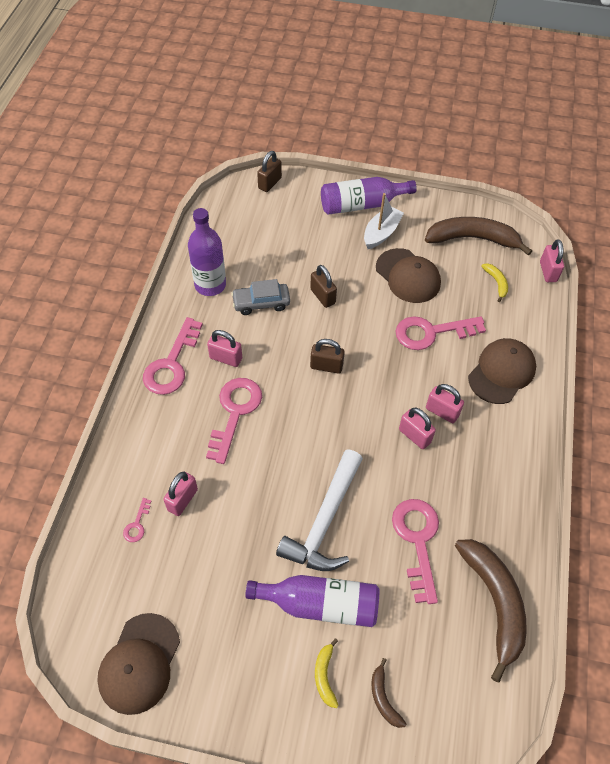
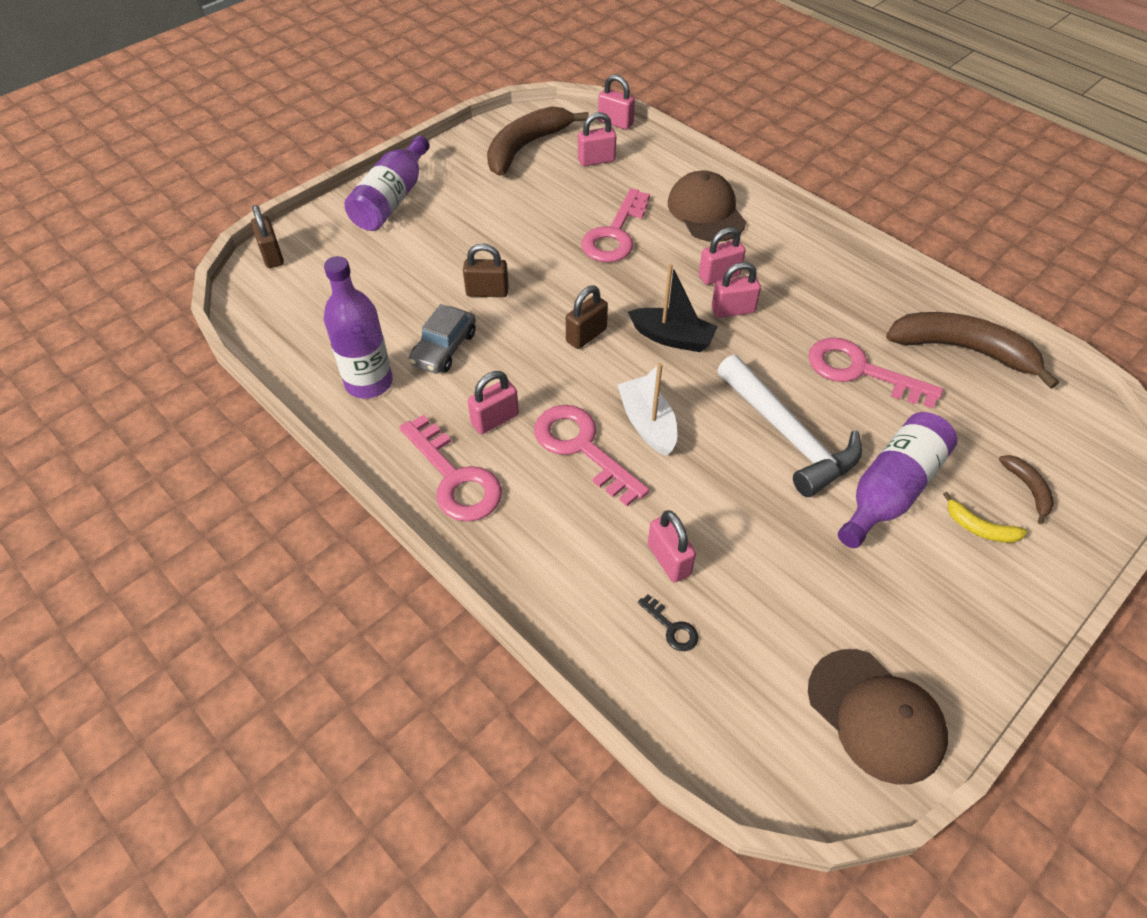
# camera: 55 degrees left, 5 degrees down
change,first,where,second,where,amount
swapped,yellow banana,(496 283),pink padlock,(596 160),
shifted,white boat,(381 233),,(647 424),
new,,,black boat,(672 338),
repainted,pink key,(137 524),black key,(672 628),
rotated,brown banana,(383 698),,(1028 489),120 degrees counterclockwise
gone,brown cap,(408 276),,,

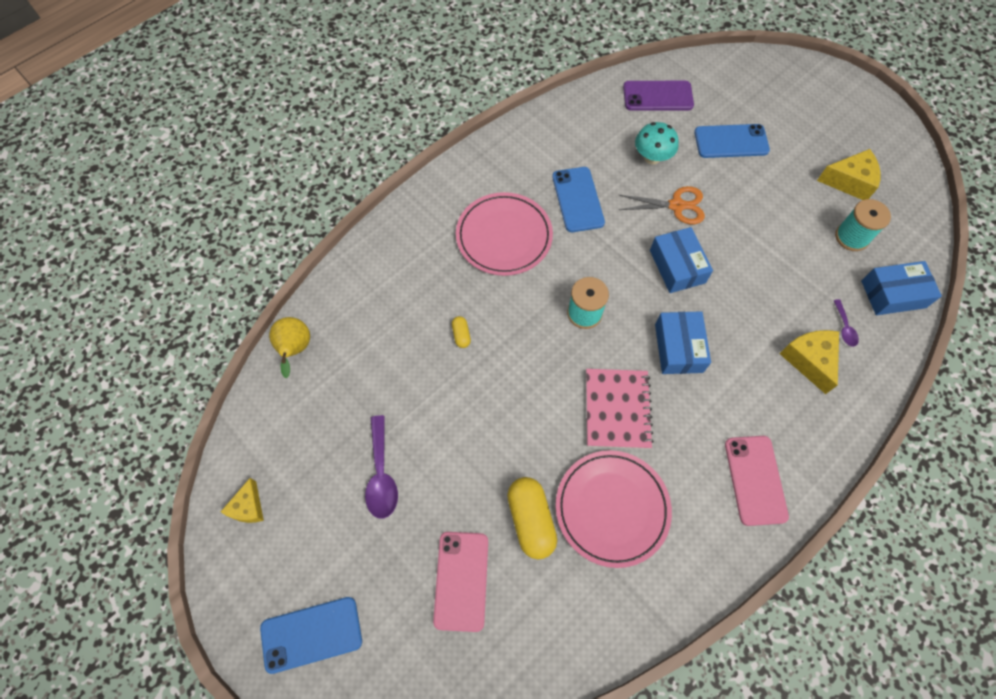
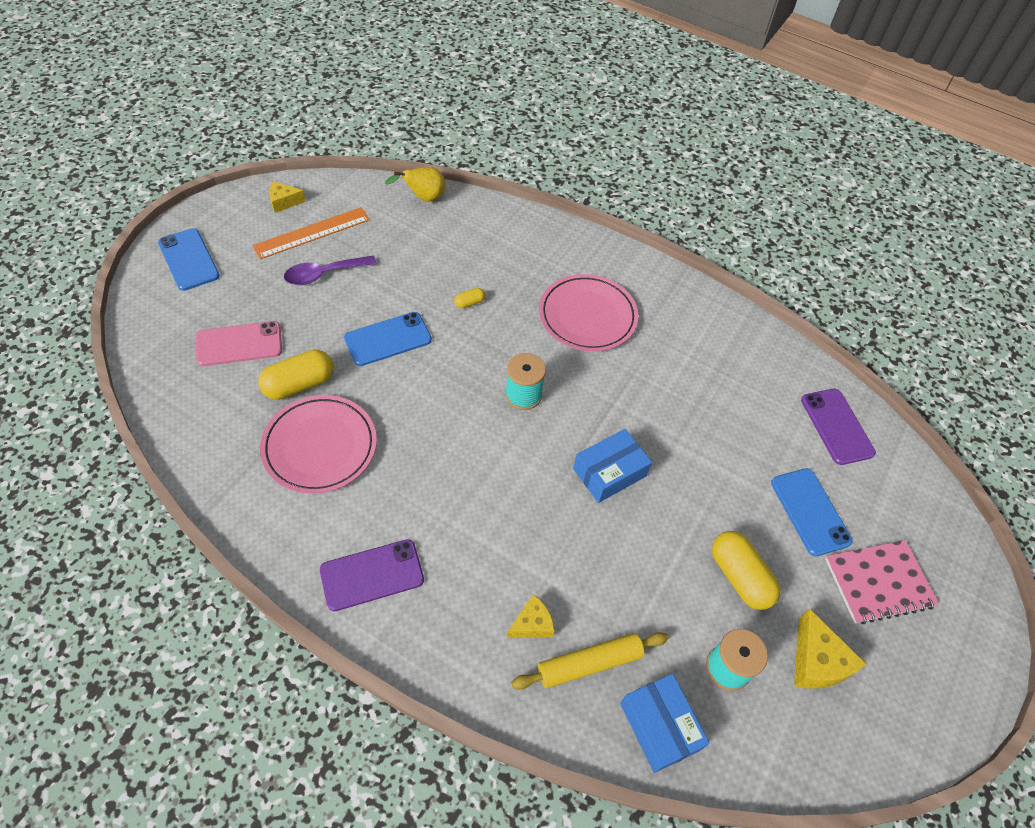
# camera: 70 degrees right, 10 degrees down
change,first,where,second,where,amount
new,,,orange ruler,(312 233),
repainted,pink phone,(755 480),purple phone,(372 575),
shifted,blue phone,(578 199),,(388 339),
scaled,yellow cheese,(809 360),,(532 624),x0.65
swapped,purple spoon,(844 327),yellow rolling pin,(589 664),
new,,,yellow capsule,(739 577),
shifted,pink notebook,(617 409),,(878 583),
gone,orange scissors,(676 206),,,
gone,turquoise mushroom,(652 157),,,
gone,blue box,(678 348),,,

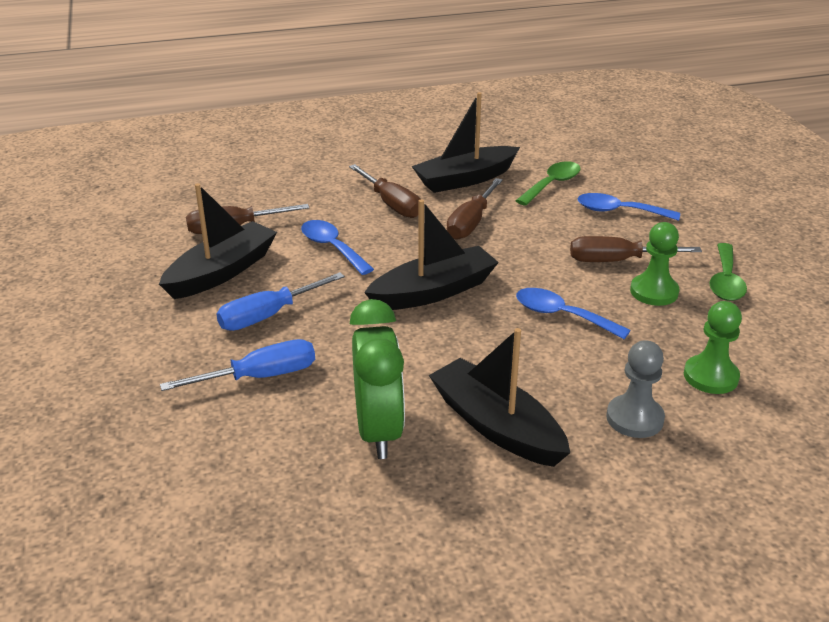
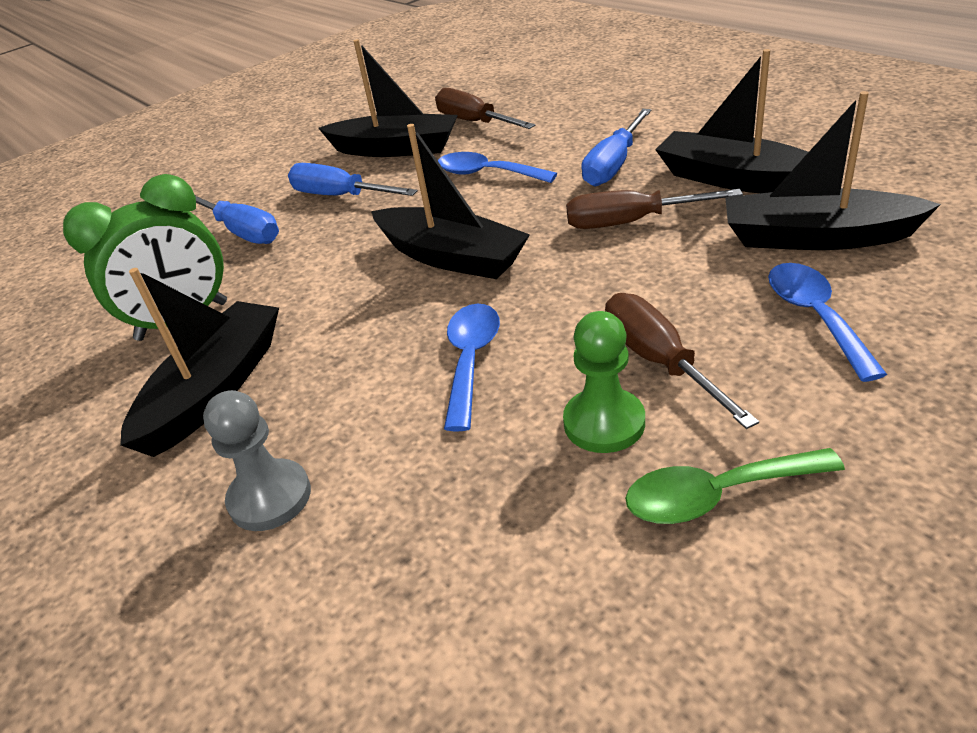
# camera: 70 degrees right, 5 degrees up
change,first,where,second,where,amount
rotated,blue spoon,(332 247),,(487 174),90 degrees counterclockwise
repainted,brown screwdriver,(392 204),blue screwdriver,(613 165),
swapped,green spoon,(552 184),black boat,(815 237),
gone,green pawn,(710 376),,,

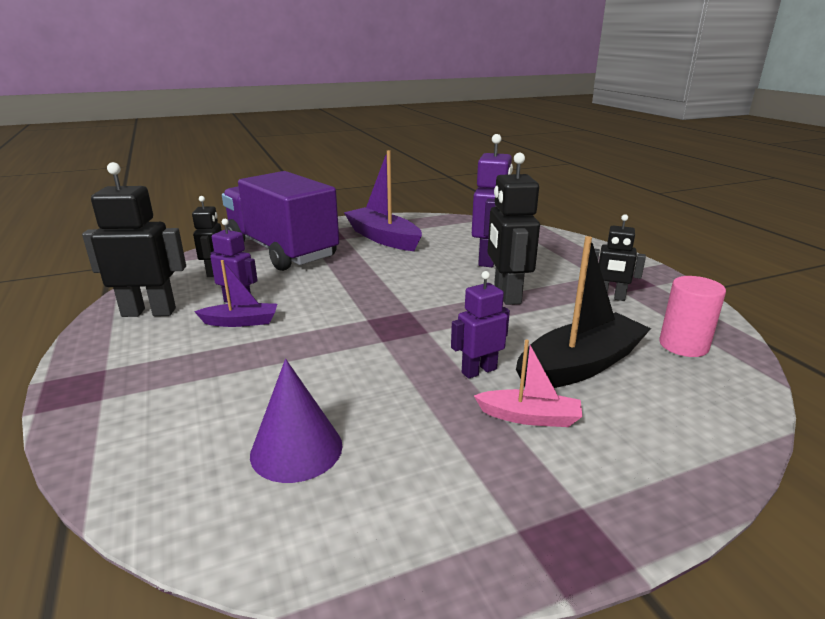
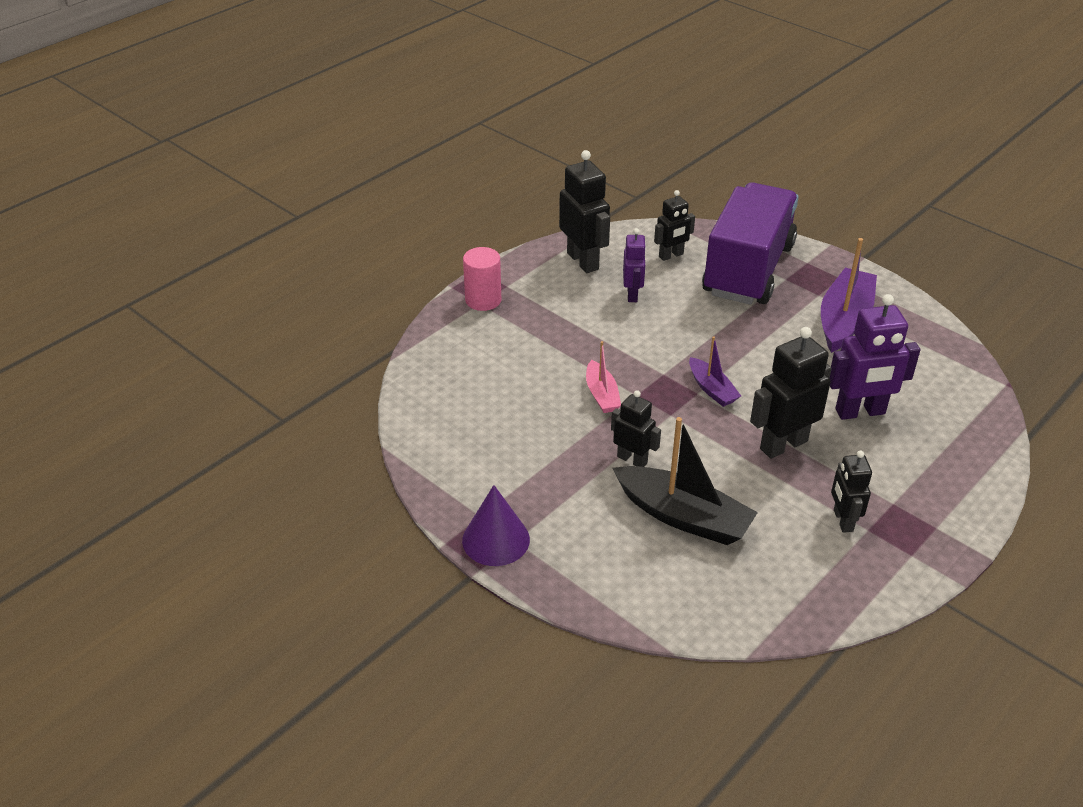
# camera: 65 degrees right, 15 degrees up
change,first,where,second,where,amount
shifted,purple cone,(296 449),,(496 540),
shifted,pink cylinder,(683 345),,(483 300),
shifted,pink boat,(529 417),,(602 395),
repainted,purple robot,(479 371),black robot,(632 459),
shifted,purple boat,(241 322),,(712 389),

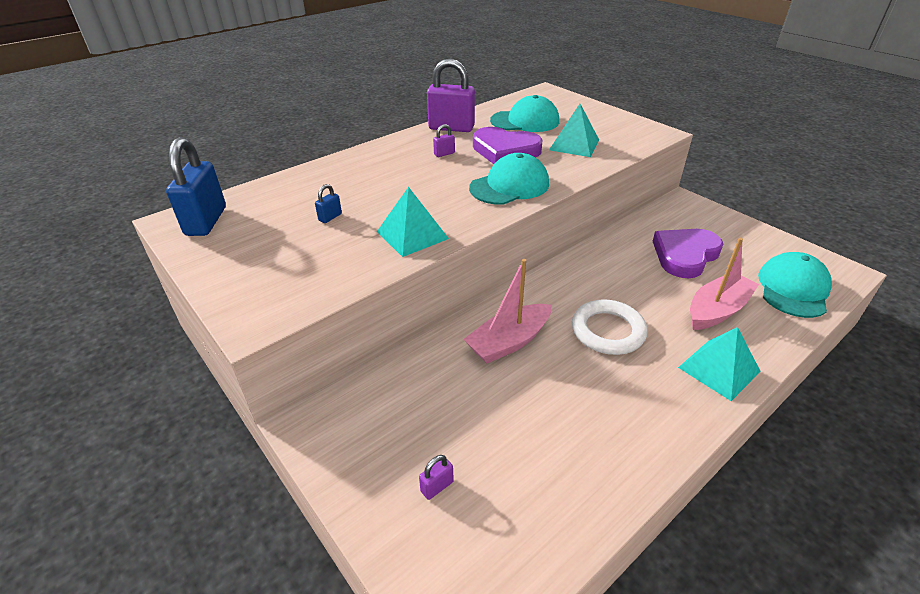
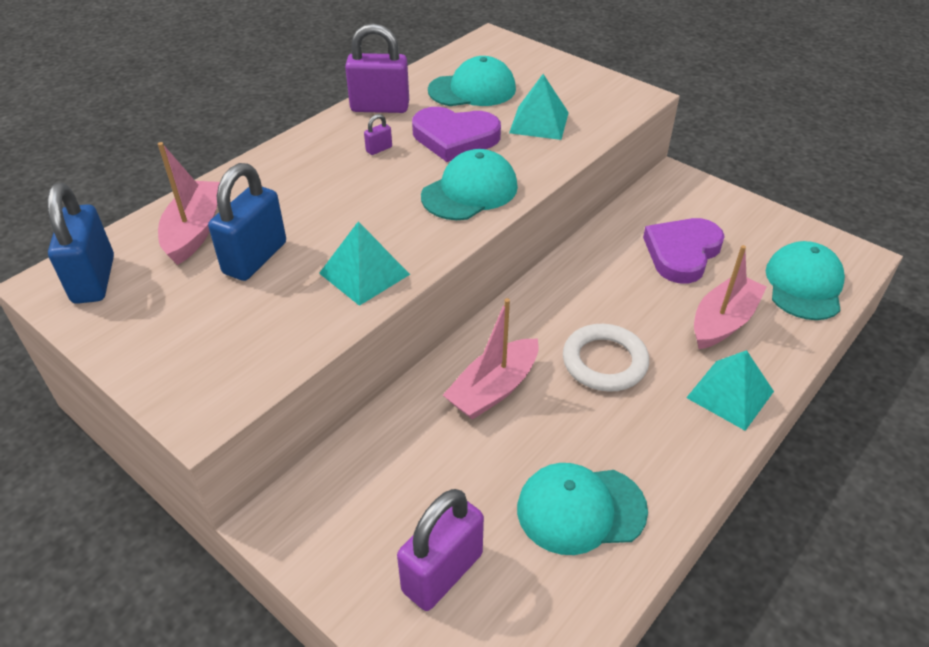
# camera: 10 degrees left, 5 degrees up
change,first,where,second,where,amount
new,,,pink boat,(194 231),
scaled,blue padlock,(330 217),,(255 258),x2.36
scaled,purple padlock,(437 486),,(442 572),x2.36
new,,,turquoise cap,(580 509),

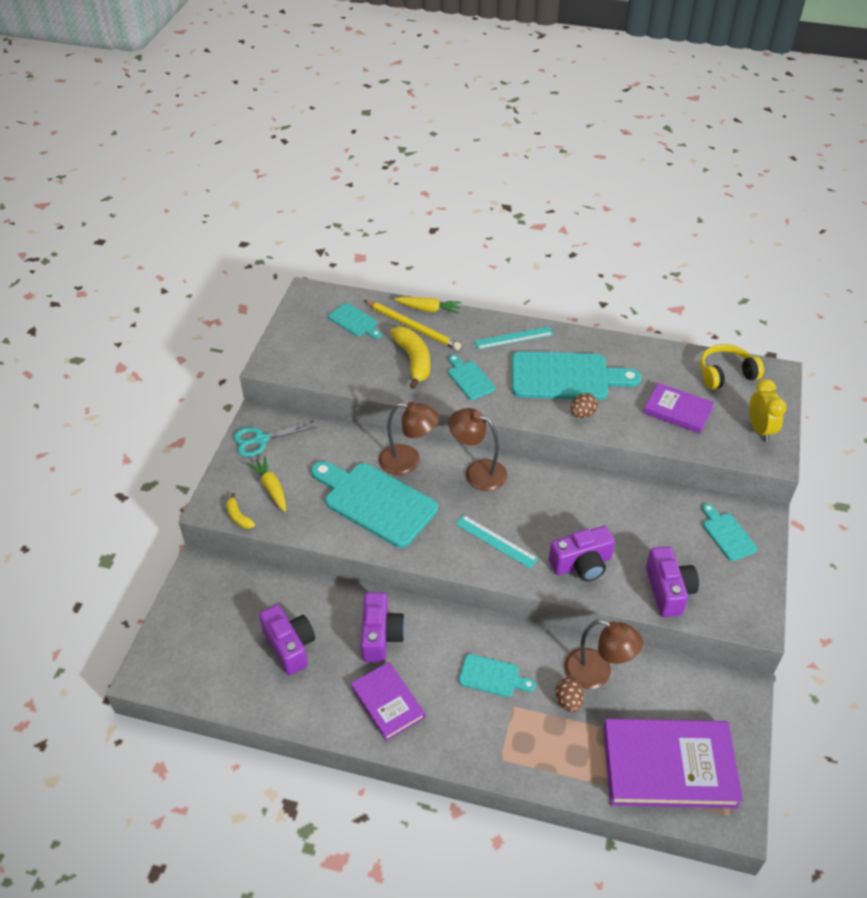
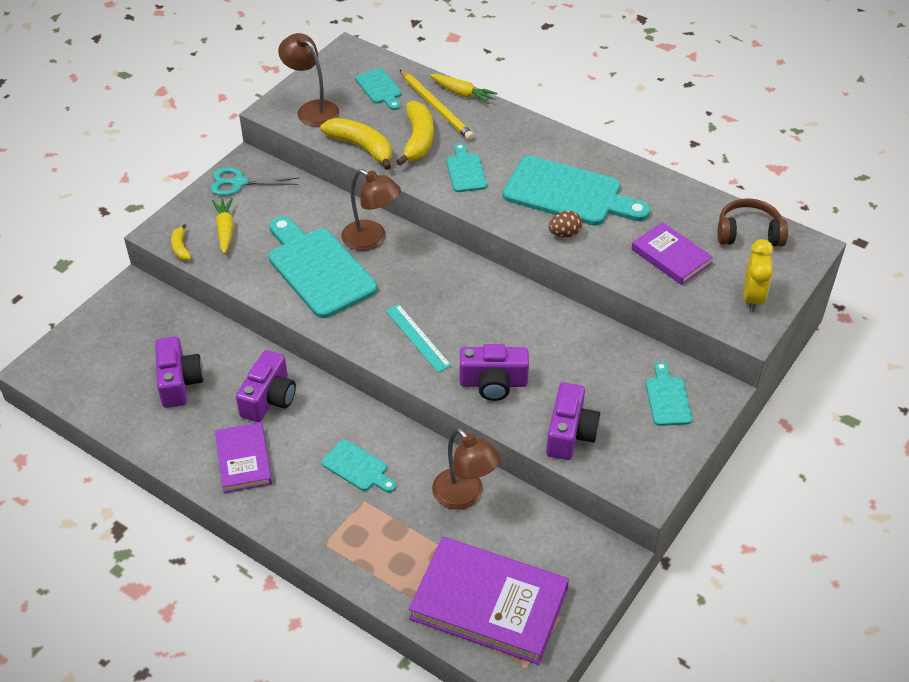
# camera: 20 degrees right, 0 degrees up
change,first,where,second,where,amount
shifted,brown lamp,(477 472),,(312 109),
new,,,yellow banana,(362 147),
repainted,yellow headphones,(725 374),brown headphones,(748 233),
gone,turquoise ruler,(513 338),,,
gone,brown egg,(568 701),,,

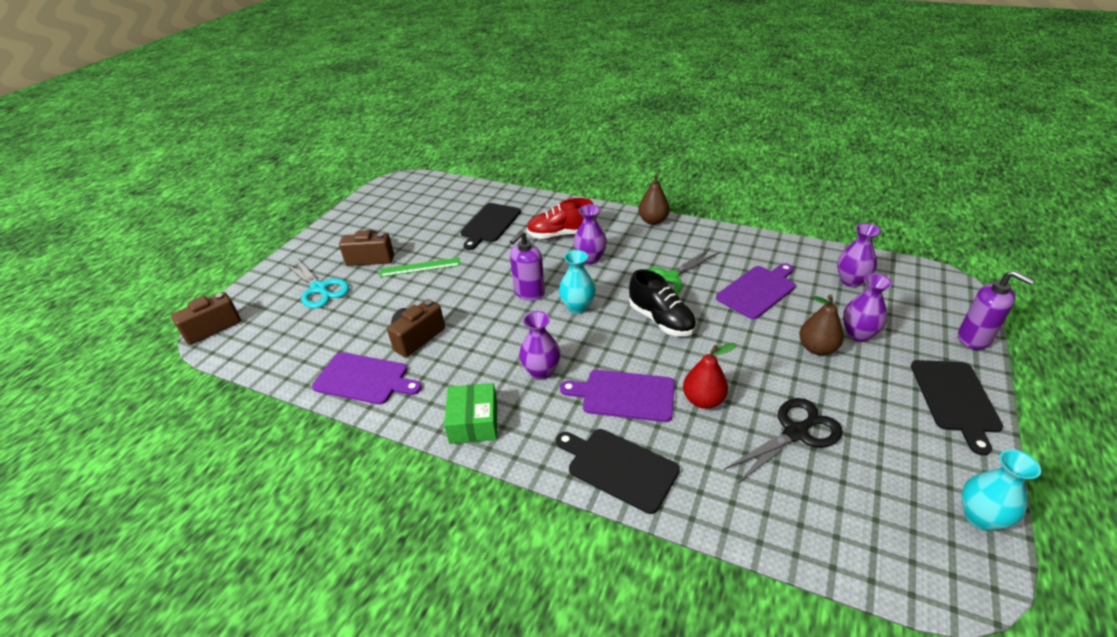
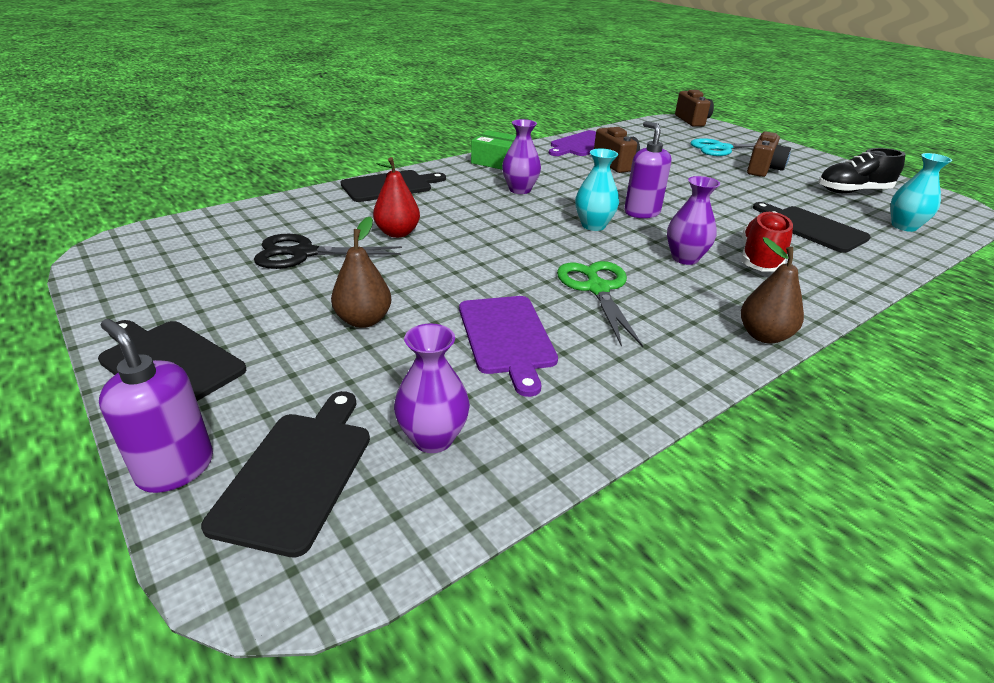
# camera: 115 degrees right, 5 degrees down
change,first,where,second,where,amount
rotated,purple soap dispenser,(974 338),,(175 468),60 degrees clockwise
new,,,black cutting board,(297 473),
rotated,black scissors,(796 433),,(303 253),90 degrees clockwise
shifted,black shoe,(661 320),,(852 191),
shifted,turquoise vase,(980 517),,(904 226),
gone,green ruler,(420 267),,,
gone,purple cutting board,(624 395),,,
gone,purple vase,(858 334),,,

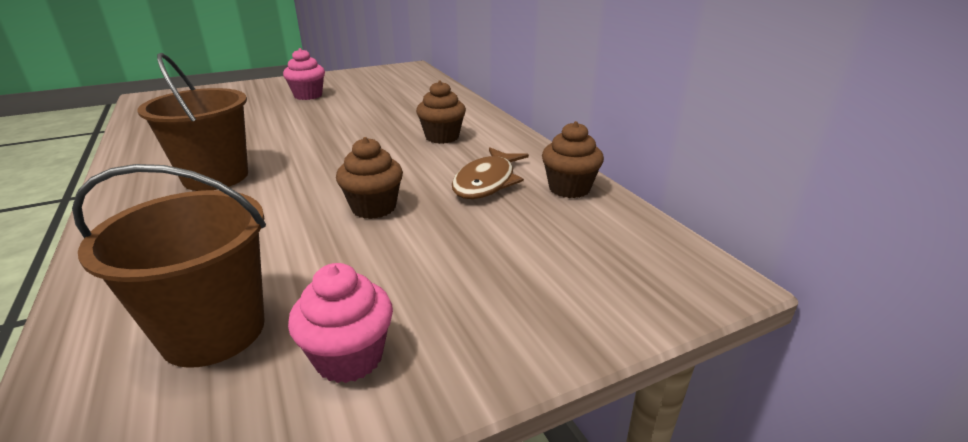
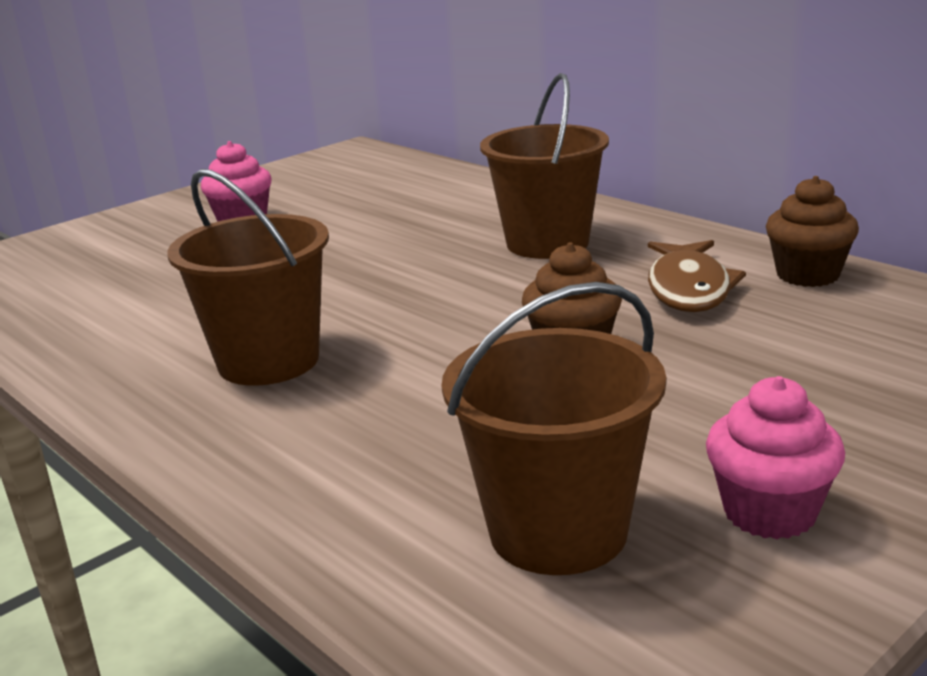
# camera: 15 degrees left, 5 degrees down
change,first,where,second,where,amount
swapped,brown cupcake,(442 137),brown bucket,(547 243),

